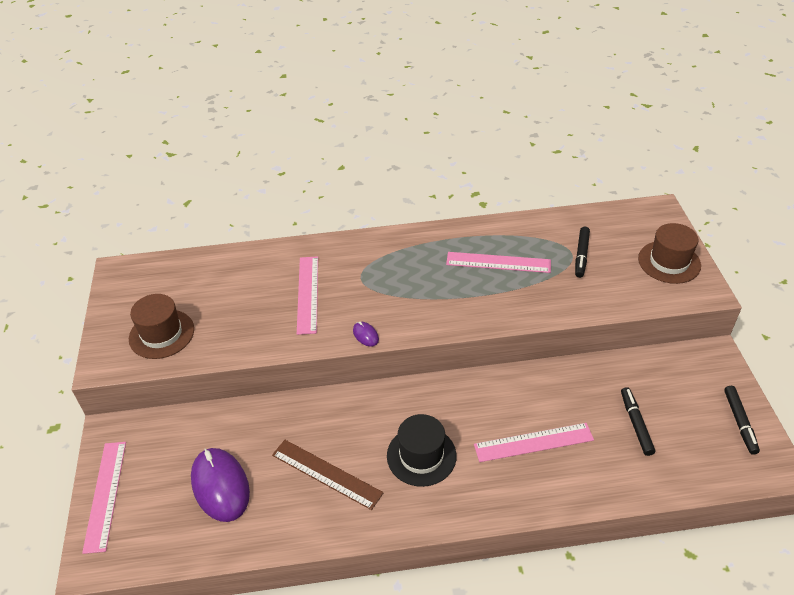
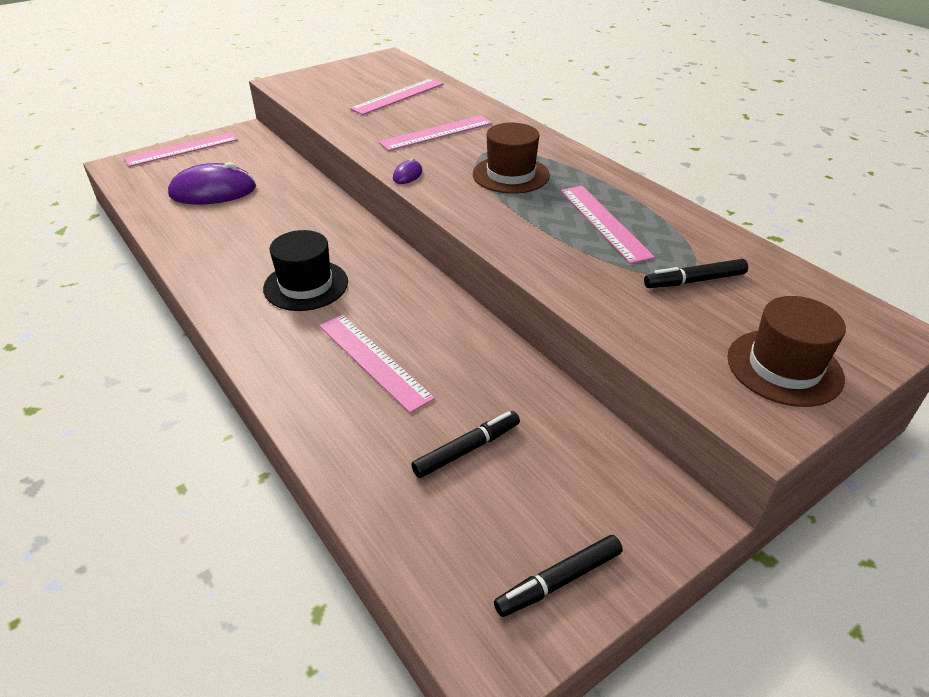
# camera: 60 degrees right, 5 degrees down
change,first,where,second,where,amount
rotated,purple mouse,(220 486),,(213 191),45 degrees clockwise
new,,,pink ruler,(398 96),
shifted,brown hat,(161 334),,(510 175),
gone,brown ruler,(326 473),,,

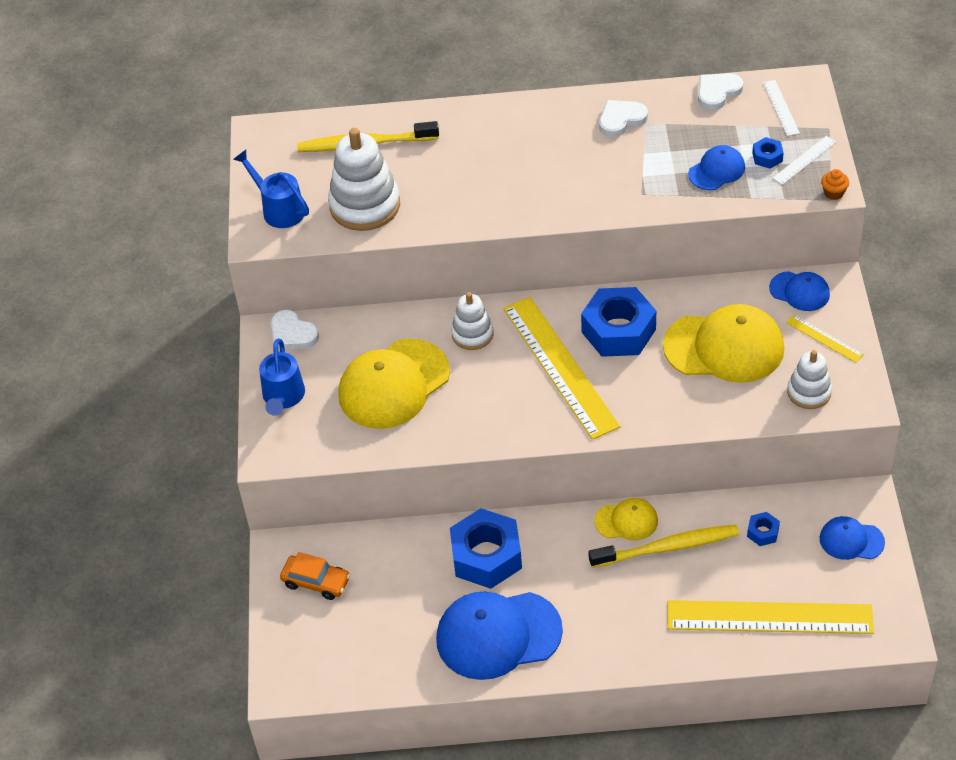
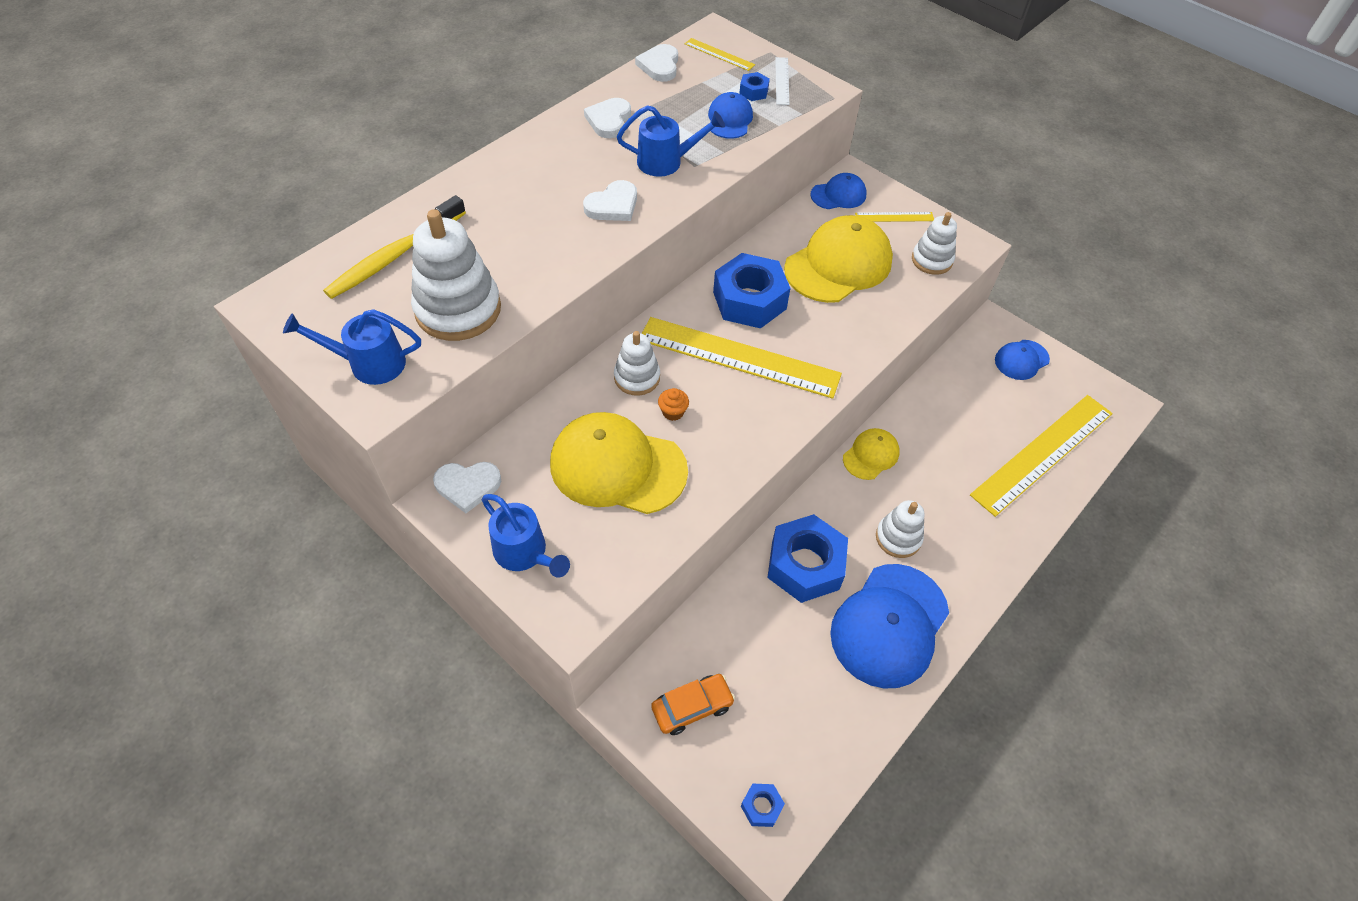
# camera: 50 degrees left, 5 degrees up
change,first,where,second,where,amount
rotated,yellow cap,(394 384),,(617 467),105 degrees clockwise
new,,,white heart,(613 205),
new,,,blue watering can,(666 162),
shifted,orange cupcake,(833 193),,(673 412),
repainted,white ruler,(780 108),yellow ruler,(719 54),
shifted,blue nut,(763 532),,(761 807),
new,,,white stacking toy,(898 538),
gone,yellow toothbrush,(667 548),,,

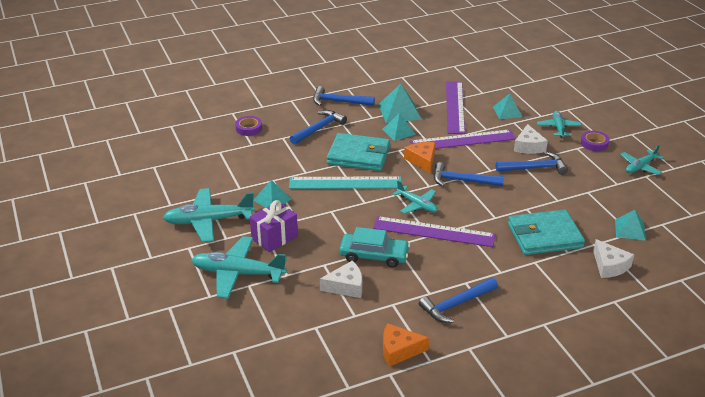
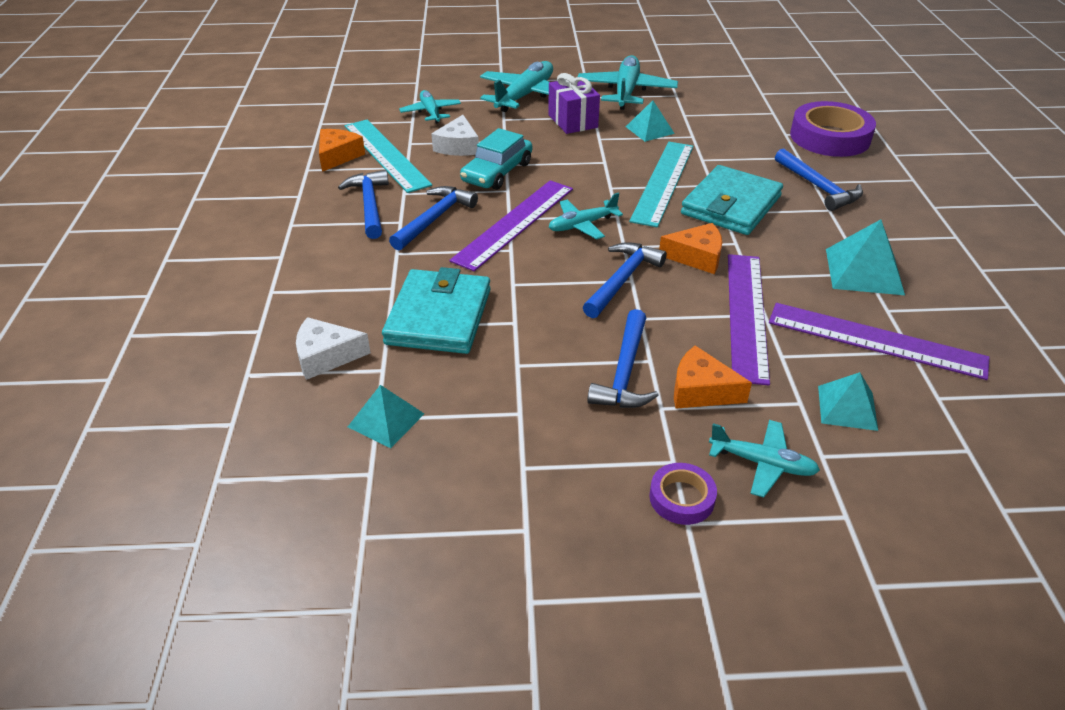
# camera: 110 degrees right, 5 degrees up
change,first,where,second,where,amount
new,,,turquoise ruler,(386 154),
shifted,blue hammer,(339 102),,(434 219),
shifted,turquoise plane,(640 167),,(431 112),
repainted,white cheese,(528 146),orange cheese,(701 390),
scaled,purple tape,(249 128),,(830 137),x2.01
gone,turquoise pyramid,(398 131),,,

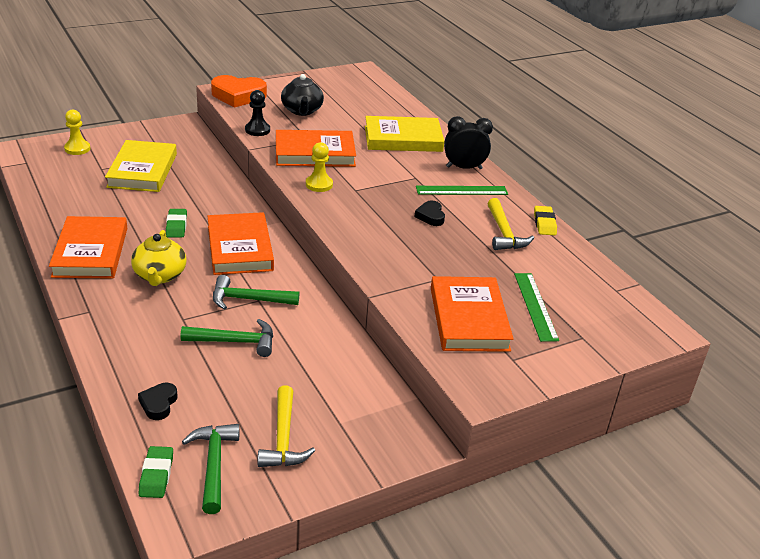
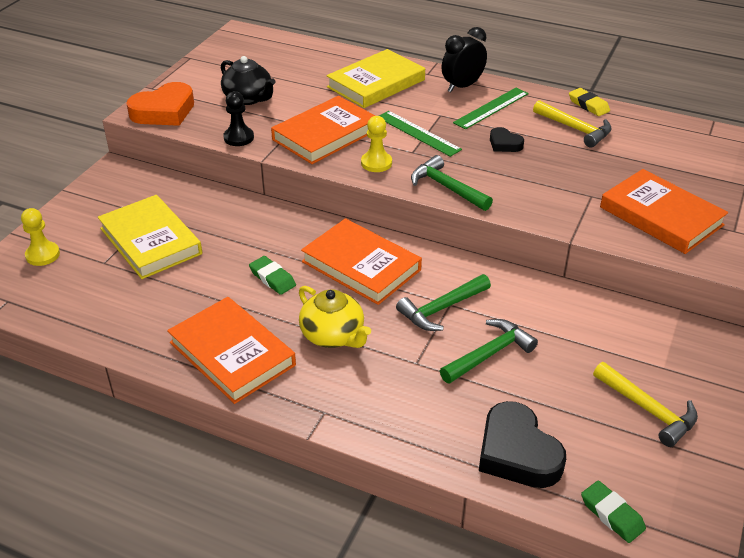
# camera: 35 degrees left, 5 degrees up
change,first,where,second,where,amount
shifted,green ruler,(535 306),,(418 133),
shifted,green hammer,(214 464),,(446 187),
scaled,black heart,(158 404),,(517 453),x1.91

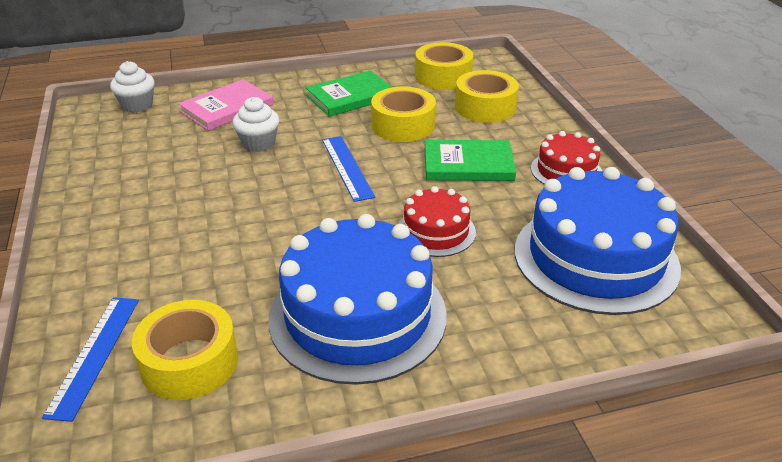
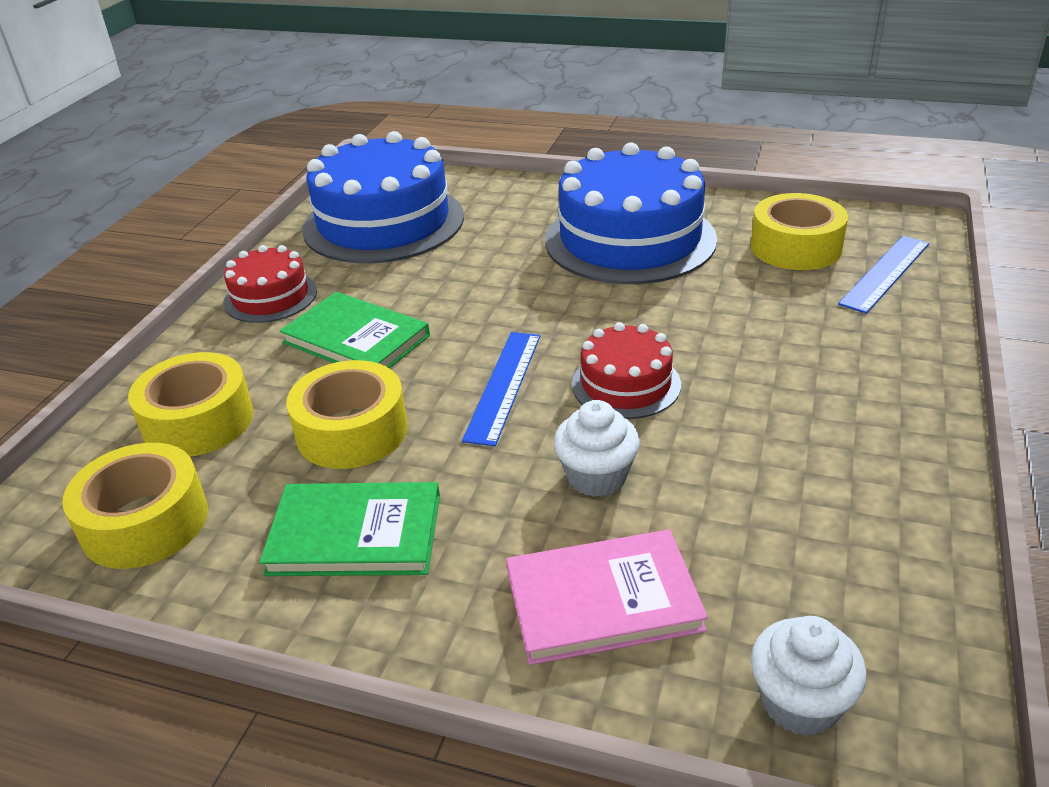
# camera: 145 degrees left, 0 degrees up
change,first,where,second,where,amount
shifted,red cake,(436 231),,(626 384),

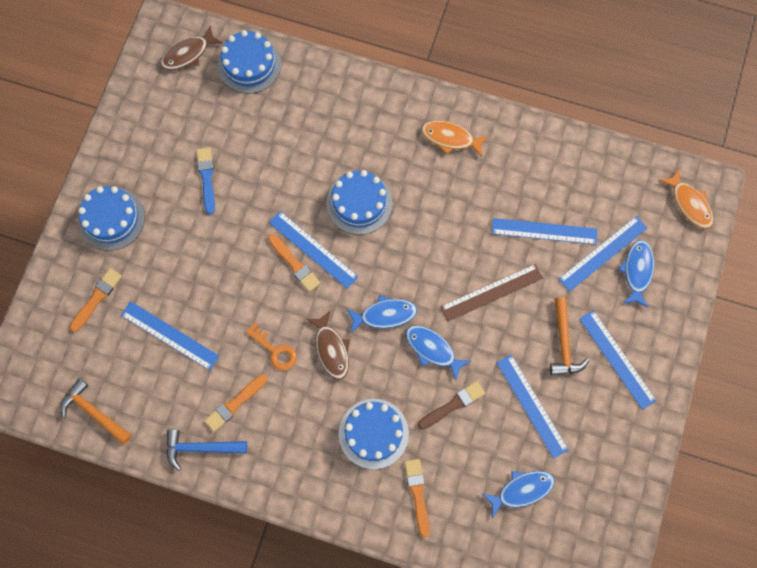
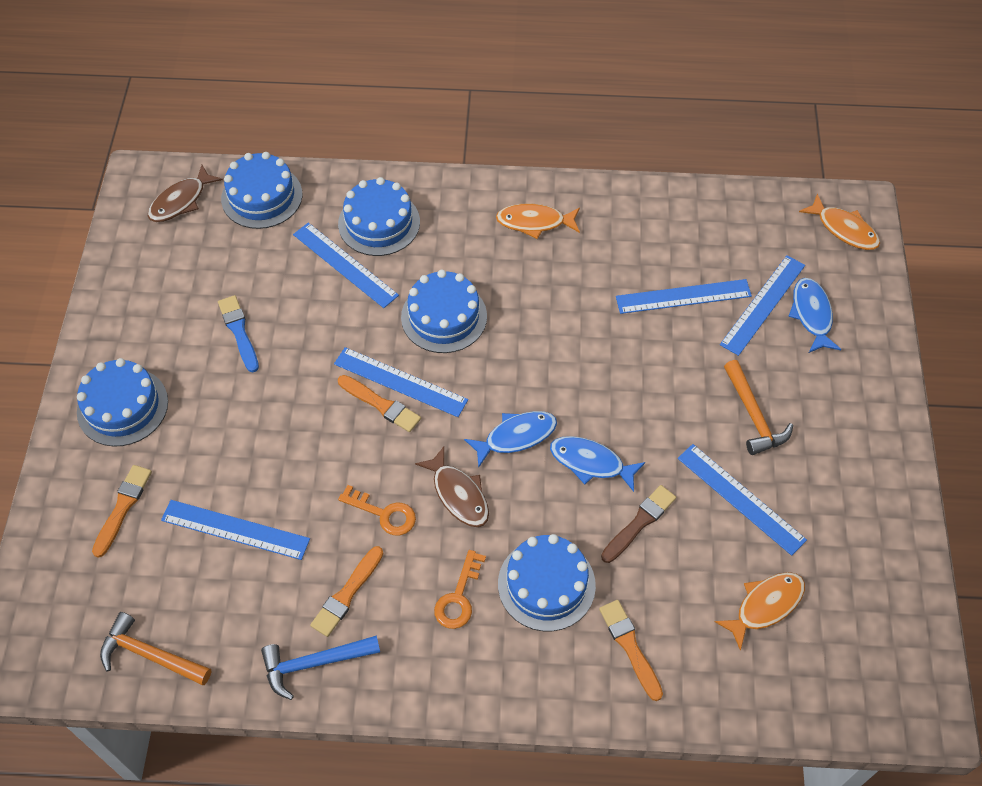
# camera: 15 degrees left, 15 degrees down
change,first,where,second,where,amount
shifted,blue ruler,(617 359),,(345 265),
new,,,blue cake,(379 223),
new,,,orange key,(458 597),
repainted,blue fish,(521 490),orange fish,(765 606),
gone,brown ruler,(491 292),,,

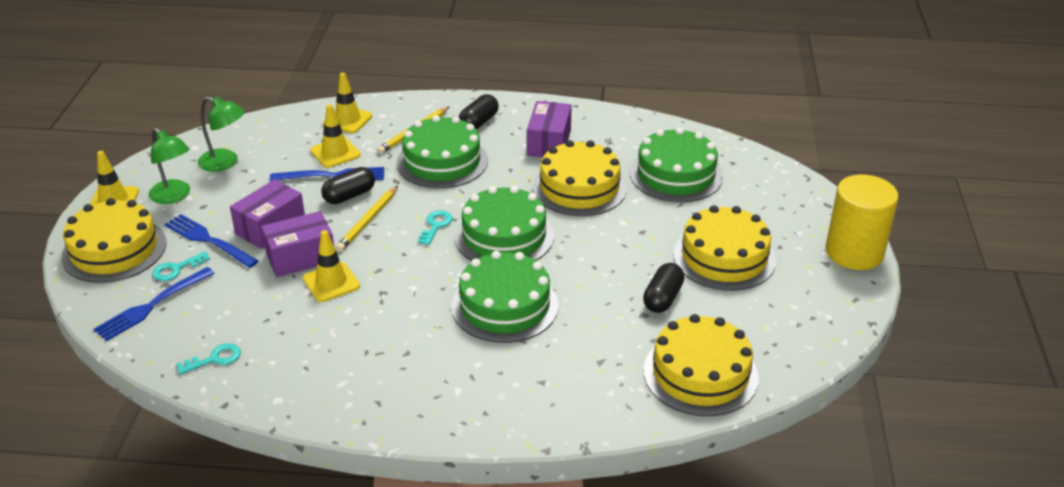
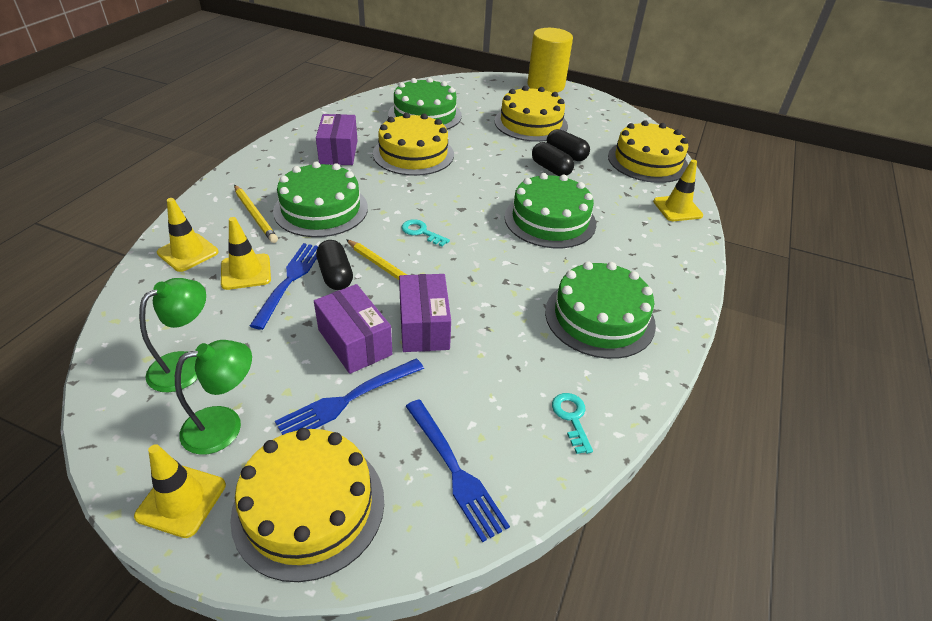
# camera: 75 degrees left, 5 degrees up
change,first,where,second,where,amount
rotated,purple box,(549 143),,(339 152),60 degrees clockwise
shifted,black capsule,(479 122),,(551 169),
shifted,green cake,(504 236),,(599 317),
shifted,yellow traffic cone,(331 282),,(677 208),
gone,turquoise key,(176 269),,,

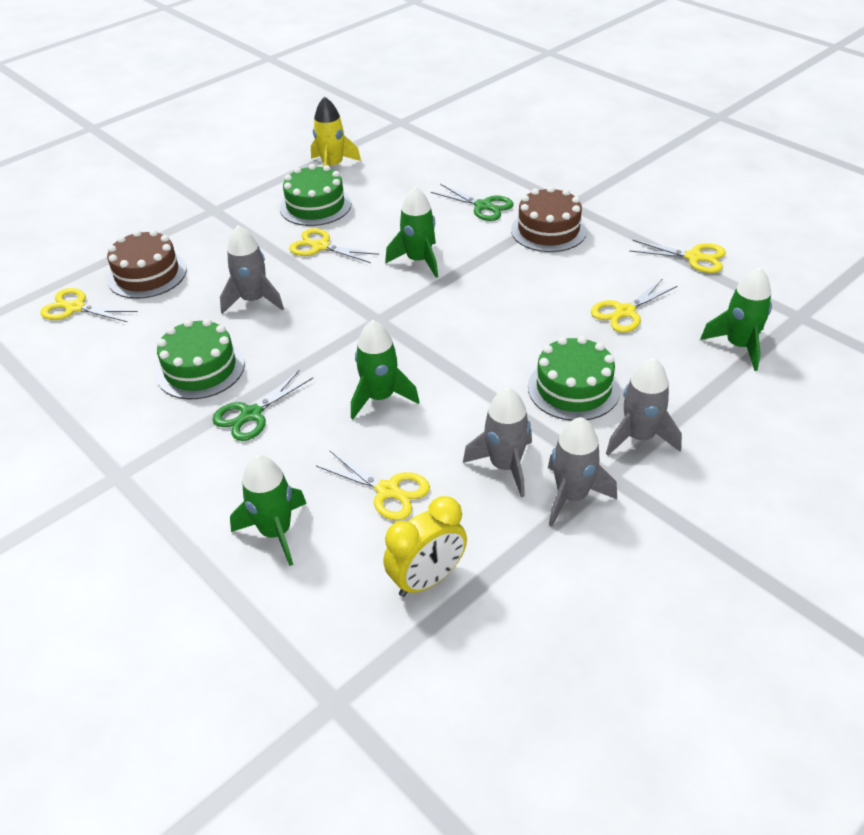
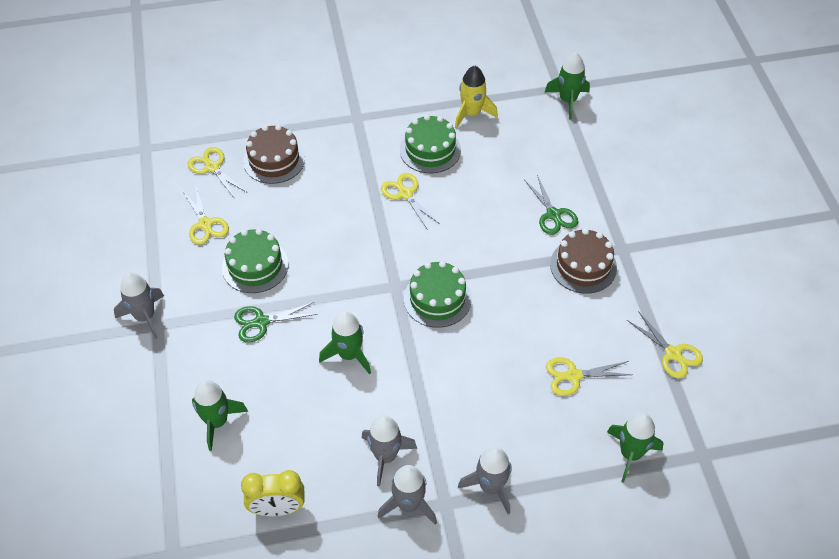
# camera: 30 degrees right, 10 degrees up
change,first,where,second,where,amount
shifted,grey rocket,(254 300),,(145 316),
shifted,yellow scissors,(388 491),,(205 224),
shifted,green cake,(573 388),,(437 299),
shifted,green rocket,(418 260),,(568 100),

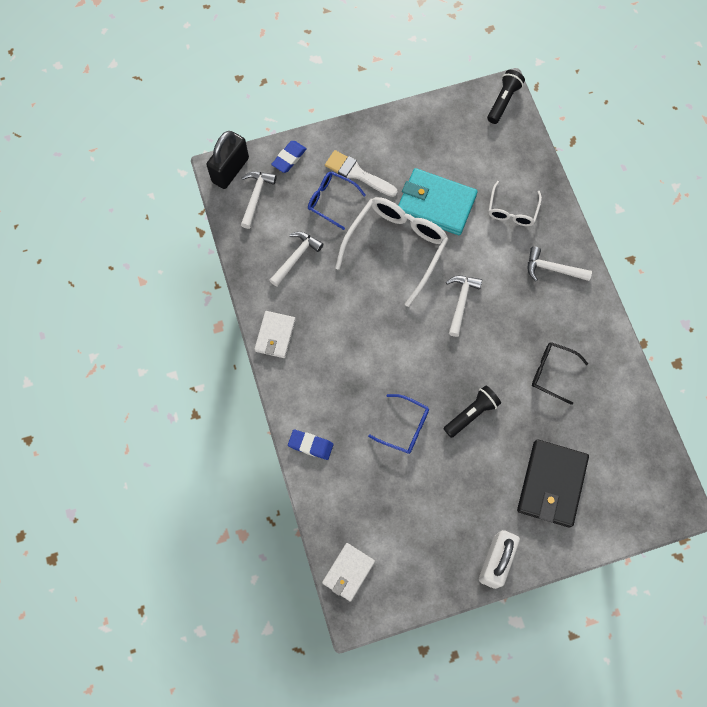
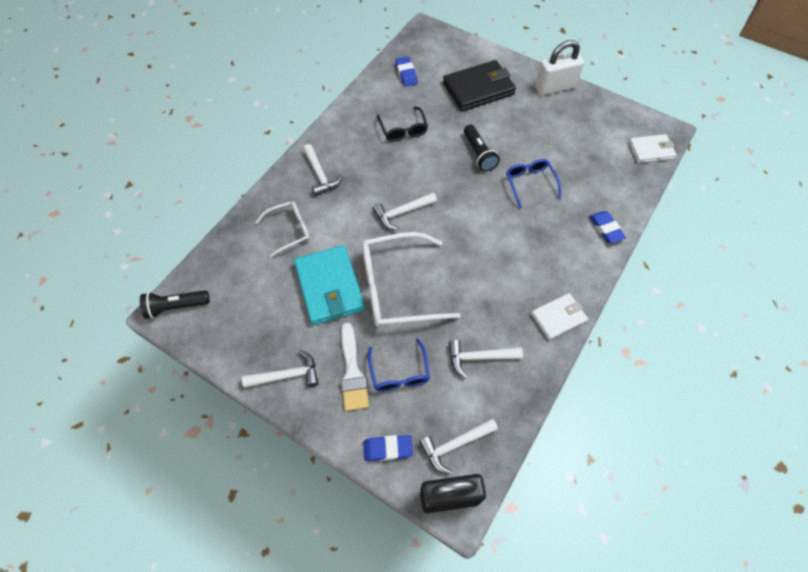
# camera: 130 degrees left, 10 degrees down
change,first,where,second,where,amount
new,,,white hammer,(287 375),
new,,,blue eraser,(406 73),
rotated,black flashlight,(471 413),,(479 154),120 degrees counterclockwise

